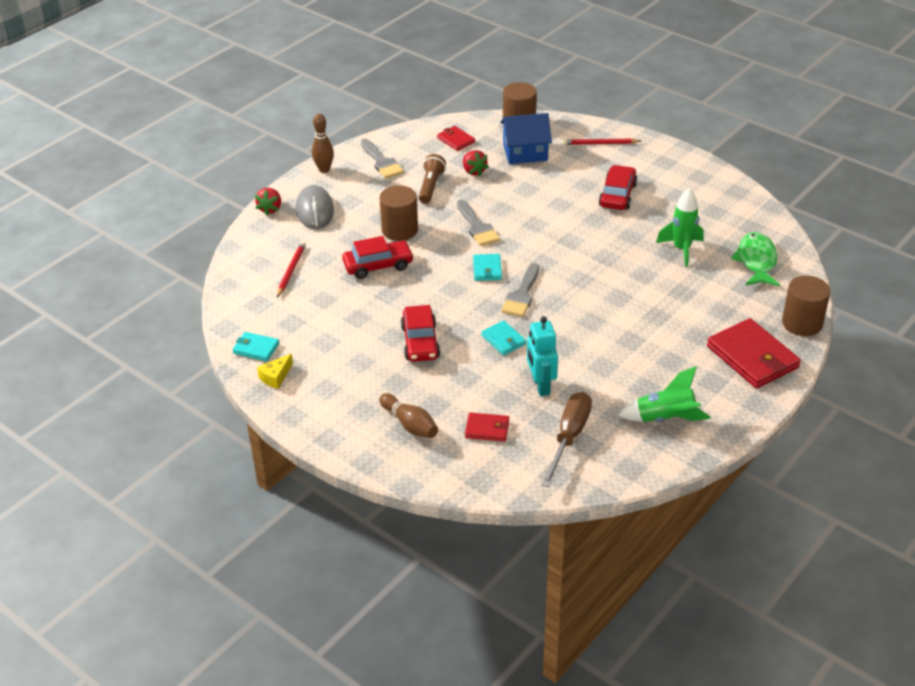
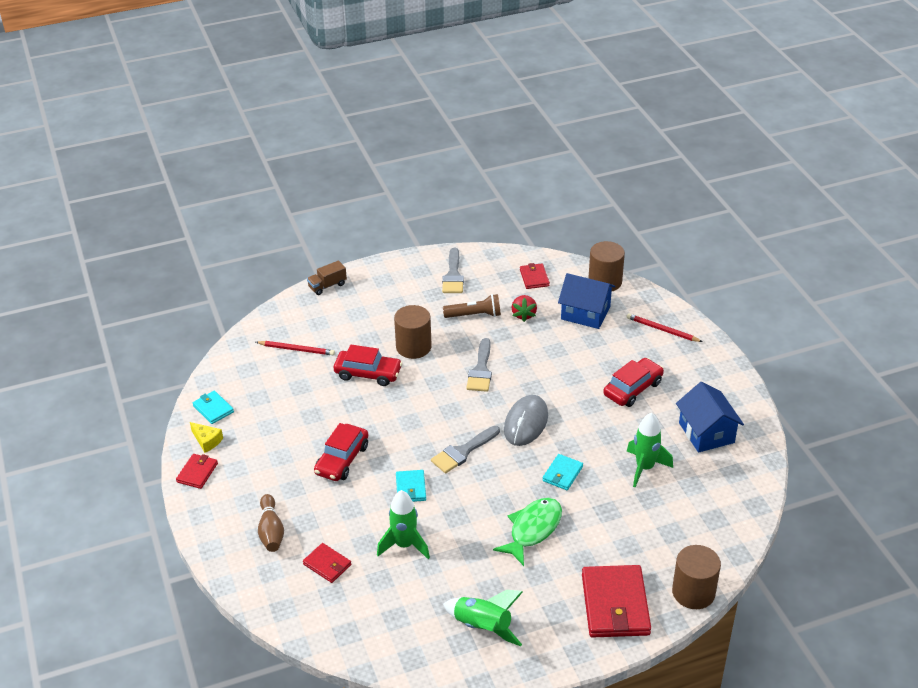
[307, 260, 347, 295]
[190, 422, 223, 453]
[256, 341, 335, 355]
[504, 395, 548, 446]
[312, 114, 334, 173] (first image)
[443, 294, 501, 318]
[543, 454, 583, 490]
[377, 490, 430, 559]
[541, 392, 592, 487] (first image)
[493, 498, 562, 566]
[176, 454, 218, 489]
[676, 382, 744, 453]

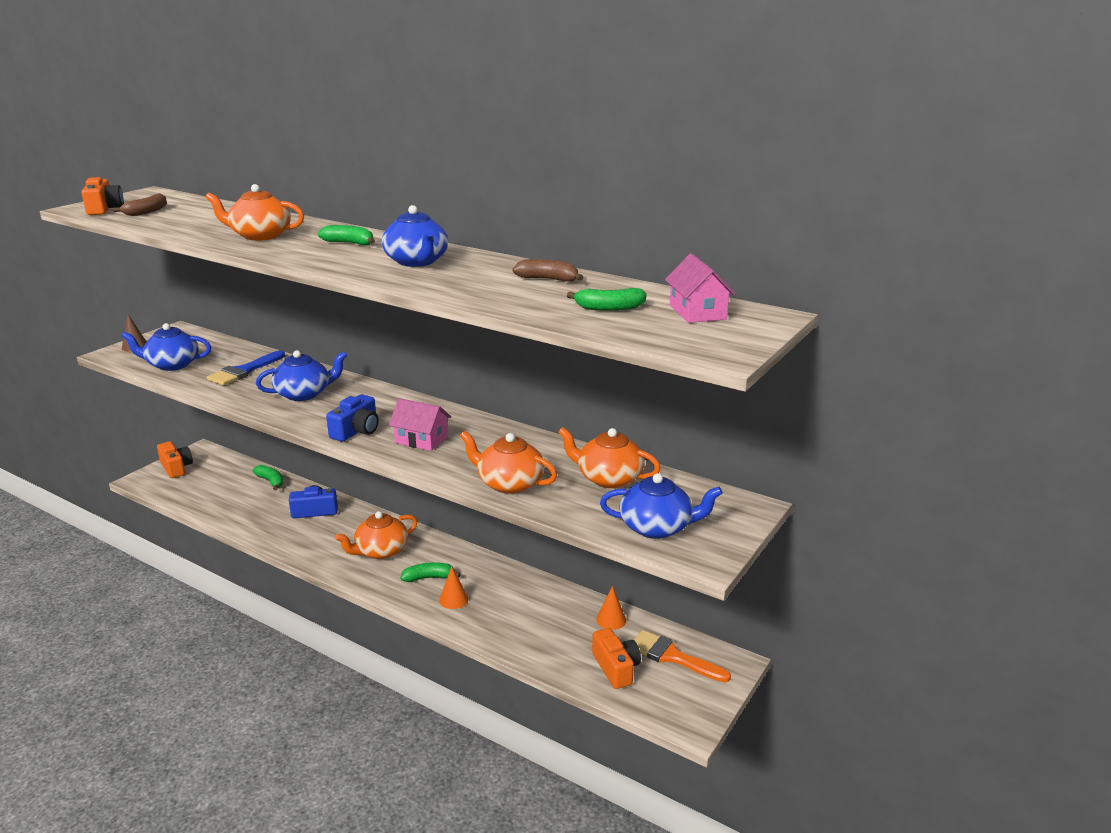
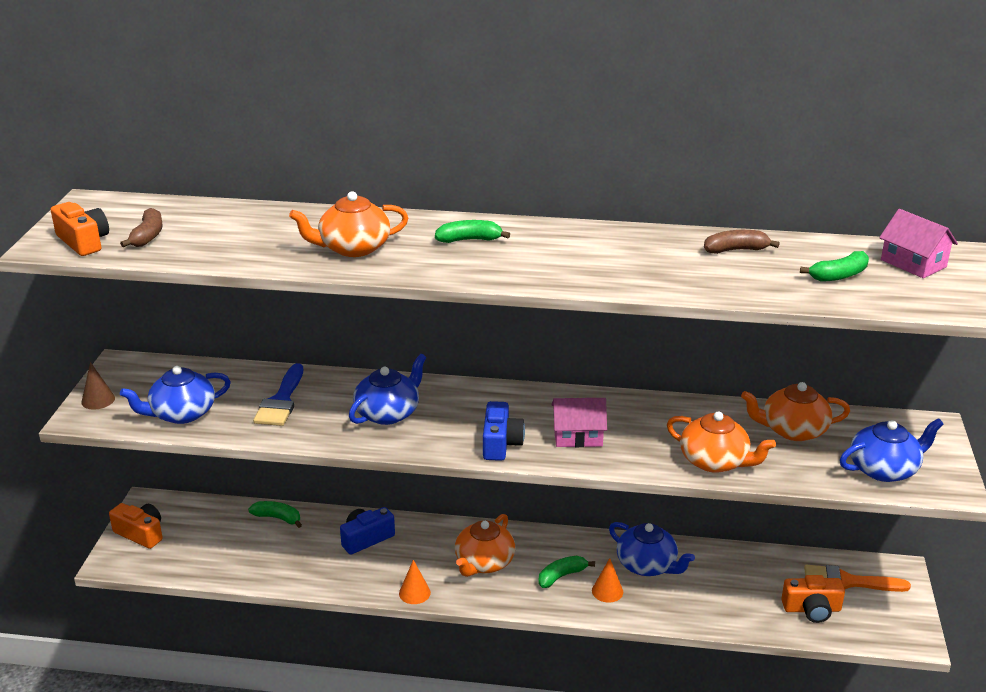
[609, 522, 695, 576]
[667, 412, 776, 473]
[781, 575, 845, 623]
[399, 560, 431, 604]

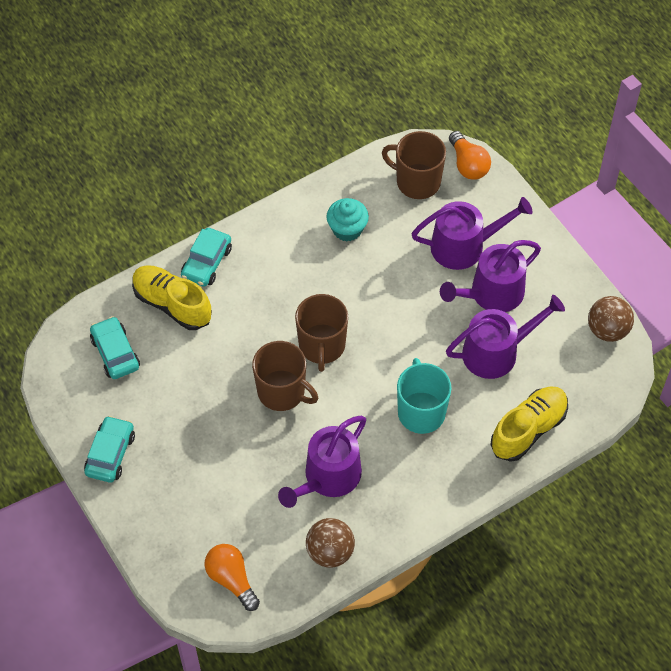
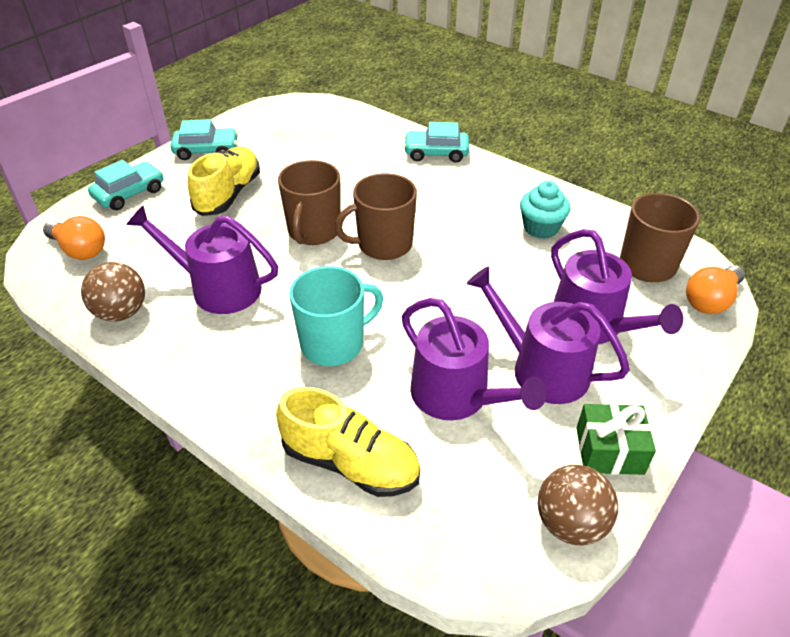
[88, 160, 163, 210]
[188, 147, 260, 216]
[43, 216, 105, 260]
[576, 404, 656, 475]

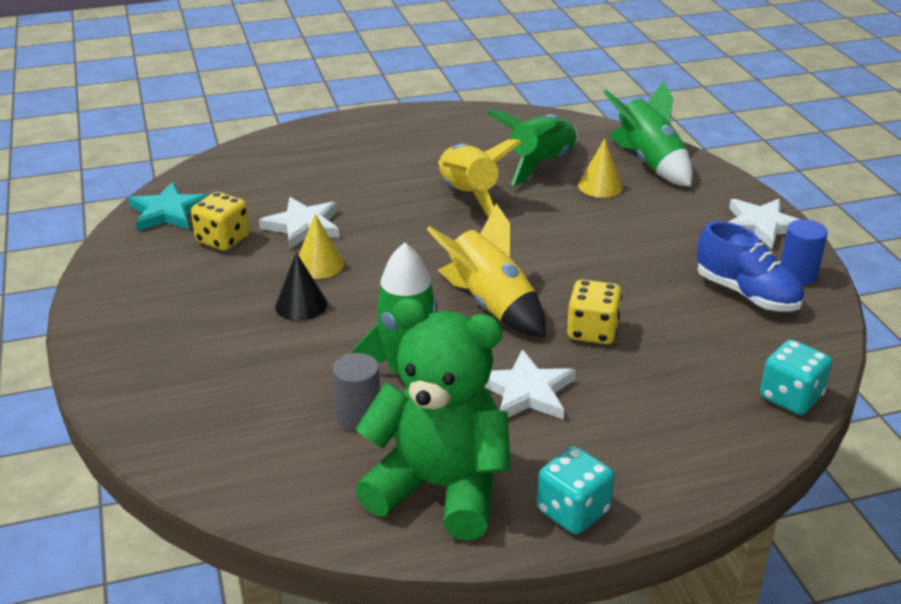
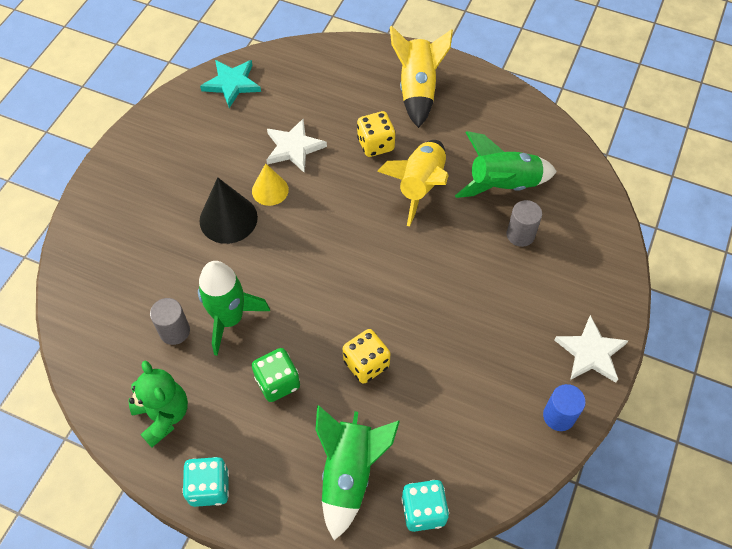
[357, 111, 395, 157]
[199, 177, 258, 244]
[129, 361, 188, 447]
[390, 26, 453, 128]
[252, 348, 300, 402]
[507, 200, 542, 247]
[315, 405, 400, 540]
[697, 221, 804, 311] (first image)

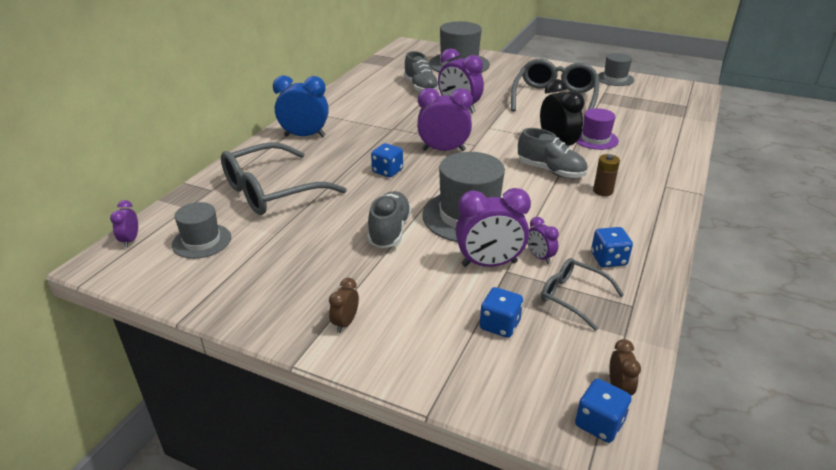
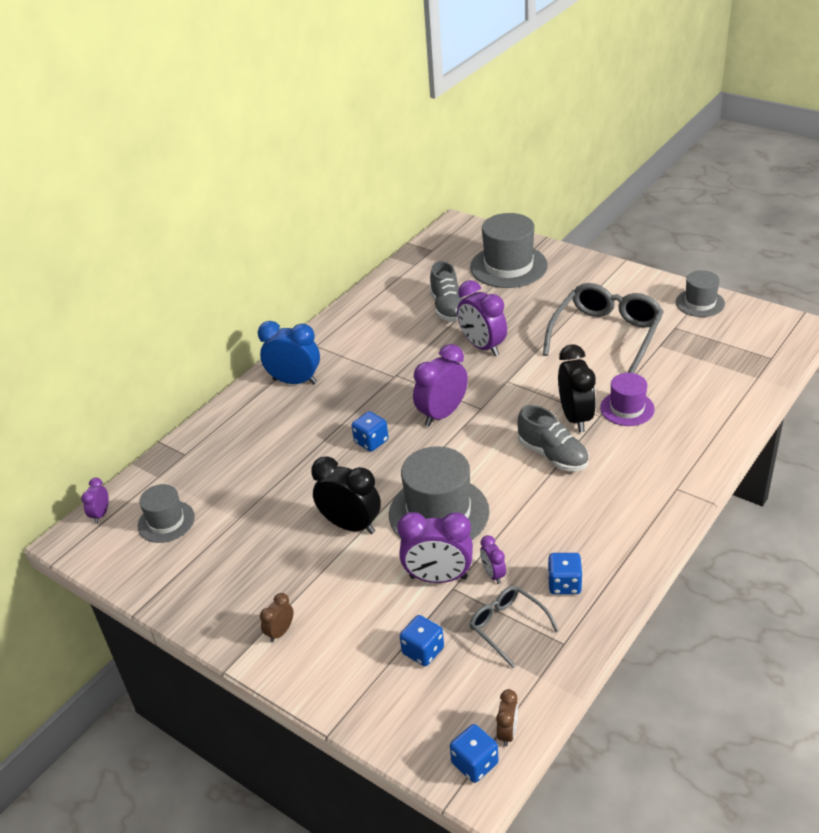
[221, 142, 347, 215] (first image)
[311, 456, 381, 534]
[413, 344, 468, 426]
[593, 154, 620, 196] (first image)

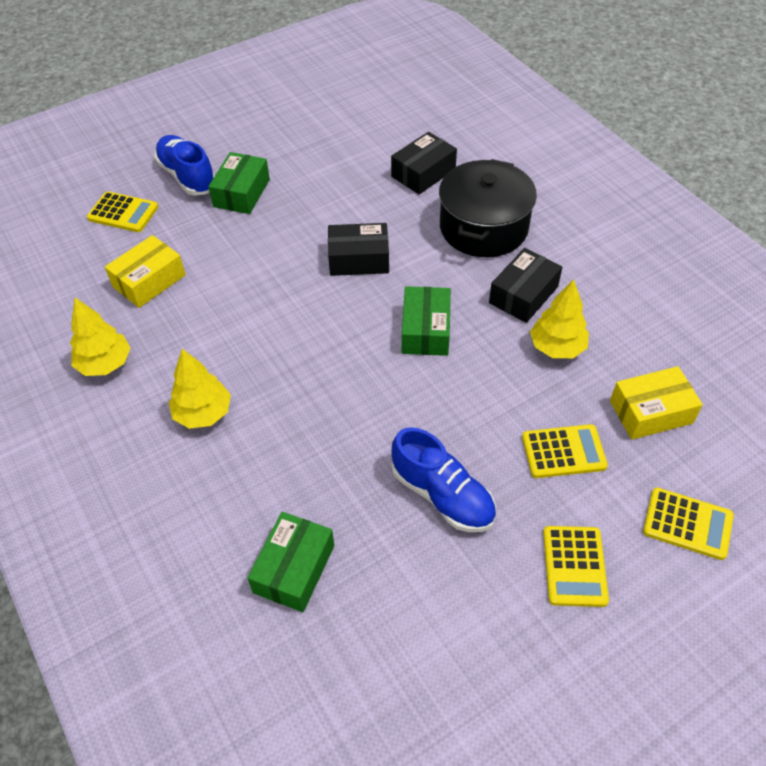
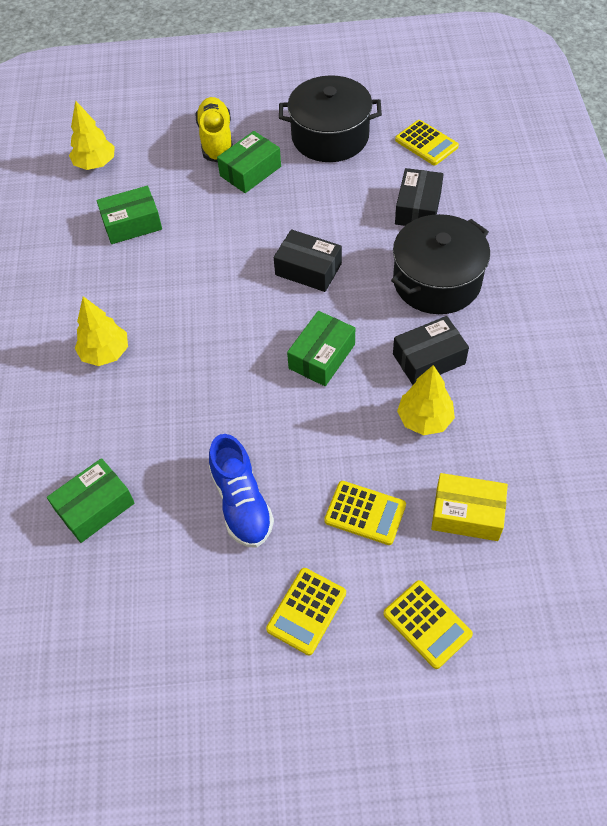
[69, 101, 115, 170]
[395, 120, 459, 165]
[96, 186, 162, 244]
[195, 97, 233, 162]
[395, 168, 444, 226]
[279, 75, 382, 162]

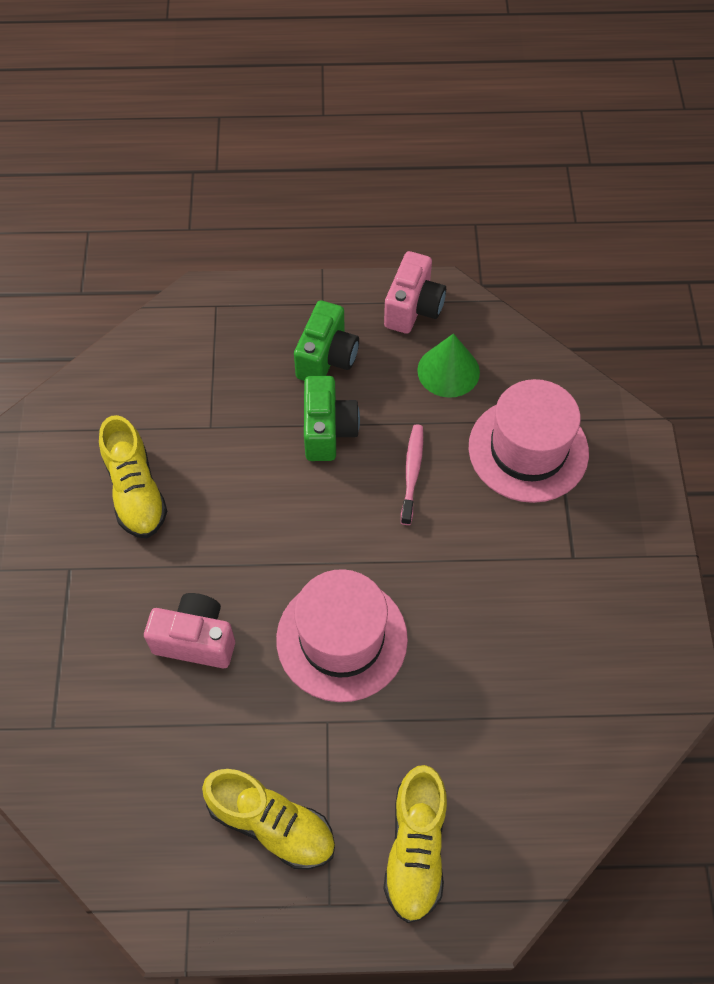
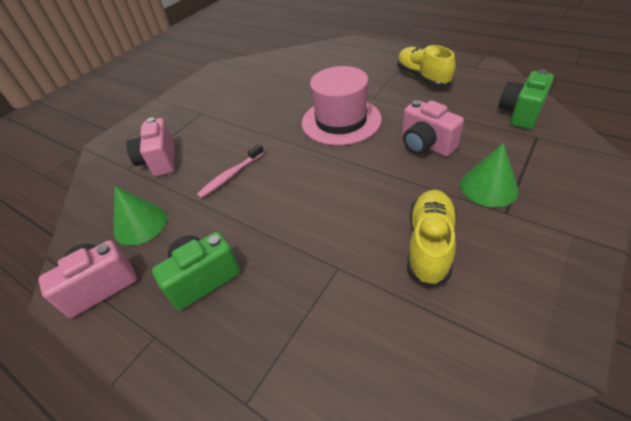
[499, 69, 554, 129]
[383, 765, 447, 923] (first image)
[126, 117, 174, 176]
[460, 143, 519, 207]

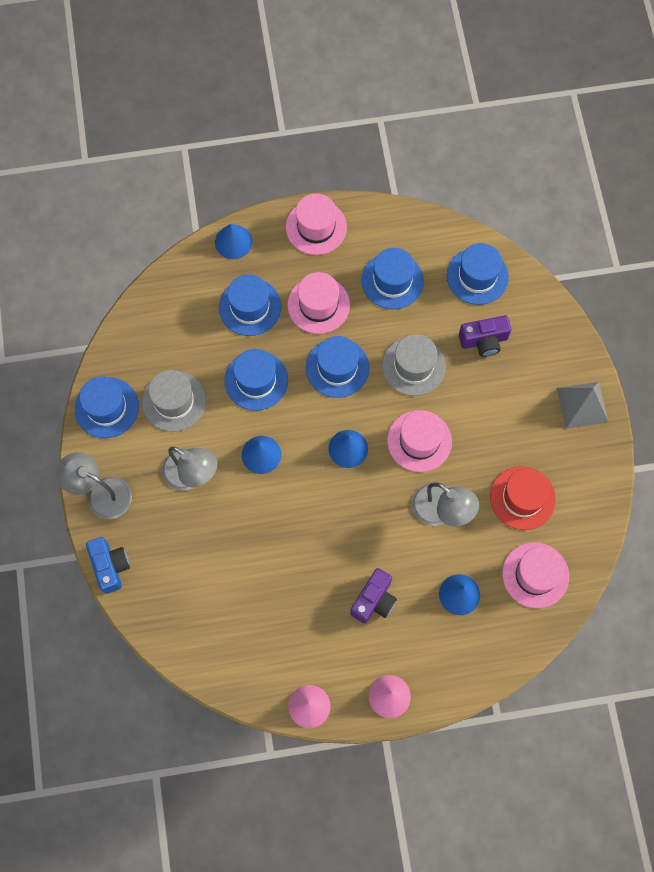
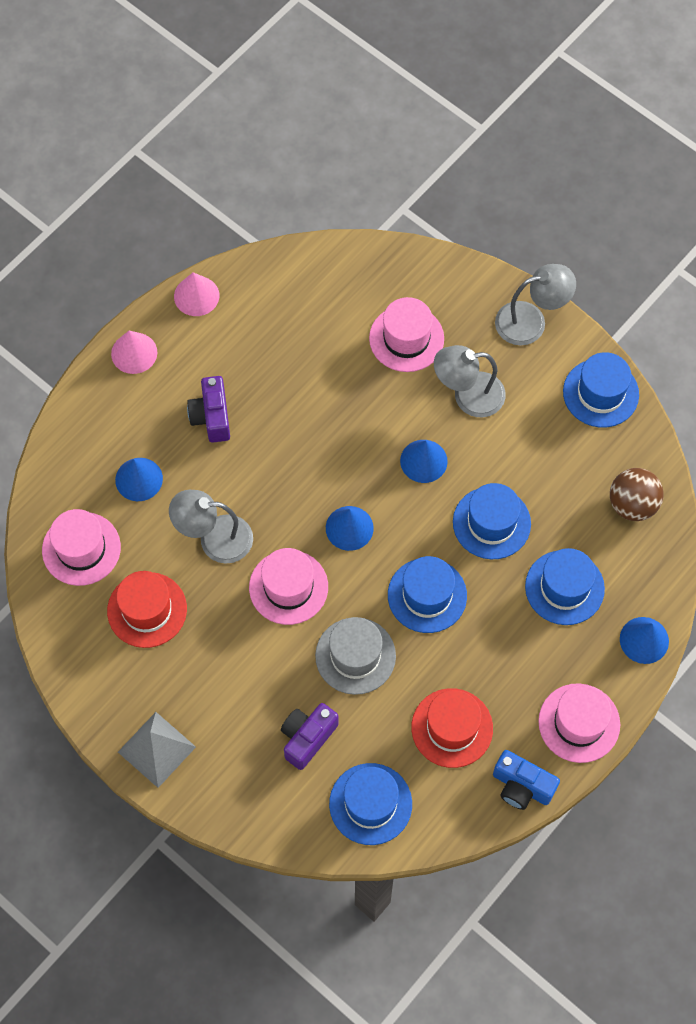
[493, 750, 560, 810]
[142, 370, 206, 432] (first image)
[369, 297, 444, 372]
[411, 688, 493, 768]
[610, 468, 664, 521]

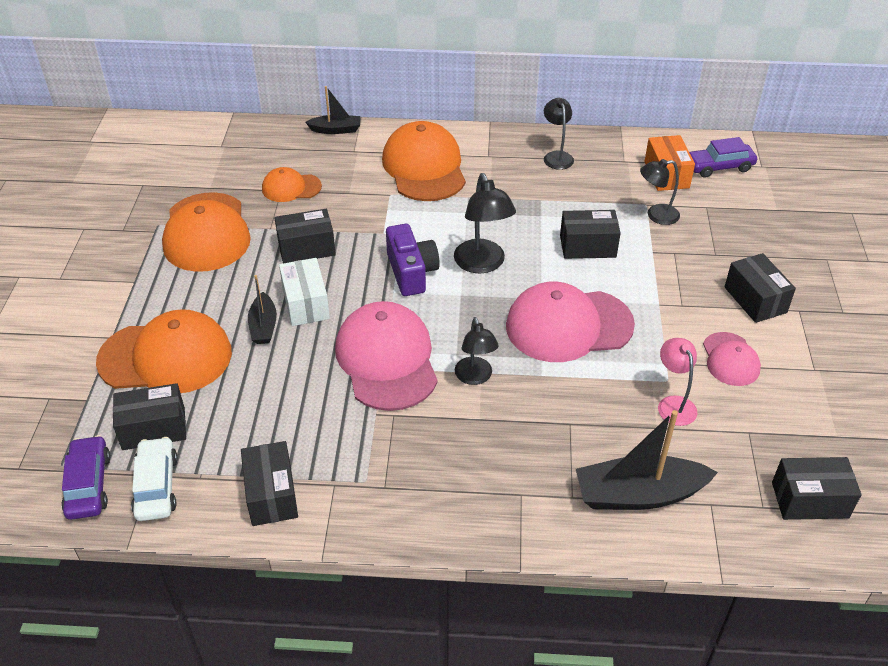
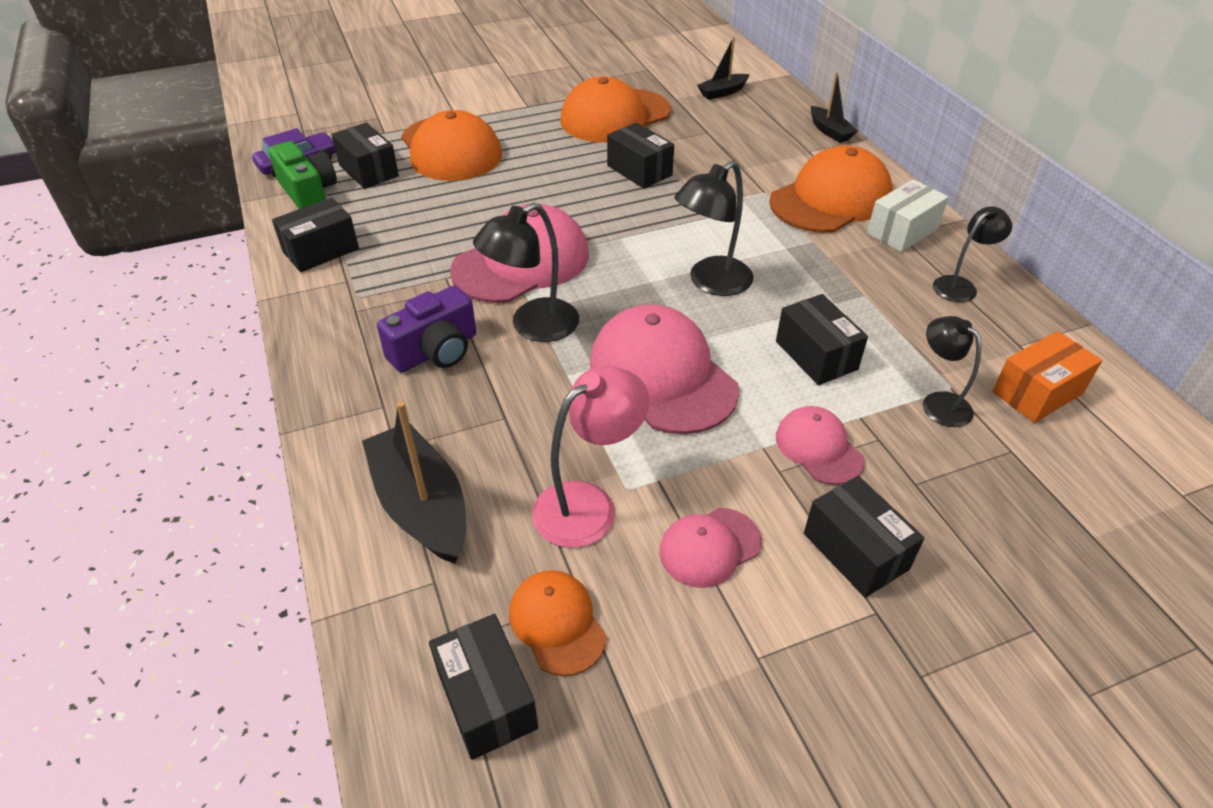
[268, 141, 337, 209]
[697, 37, 750, 100]
[509, 570, 607, 676]
[867, 179, 949, 252]
[377, 286, 476, 373]
[473, 202, 579, 342]
[532, 366, 649, 548]
[689, 137, 757, 178] (first image)
[804, 476, 925, 598]
[776, 406, 865, 485]

